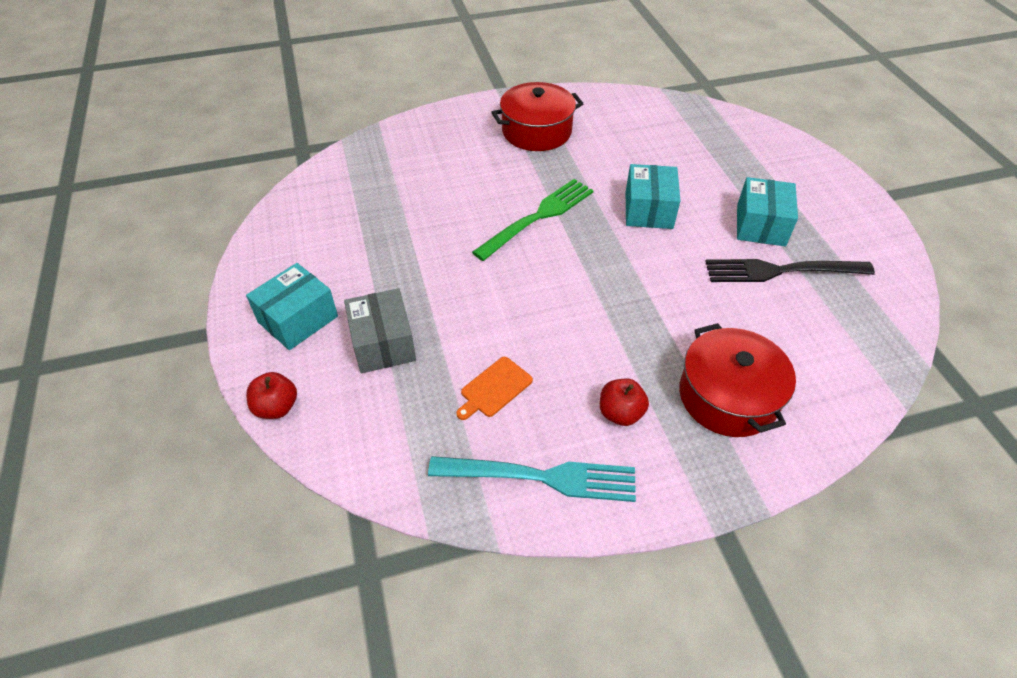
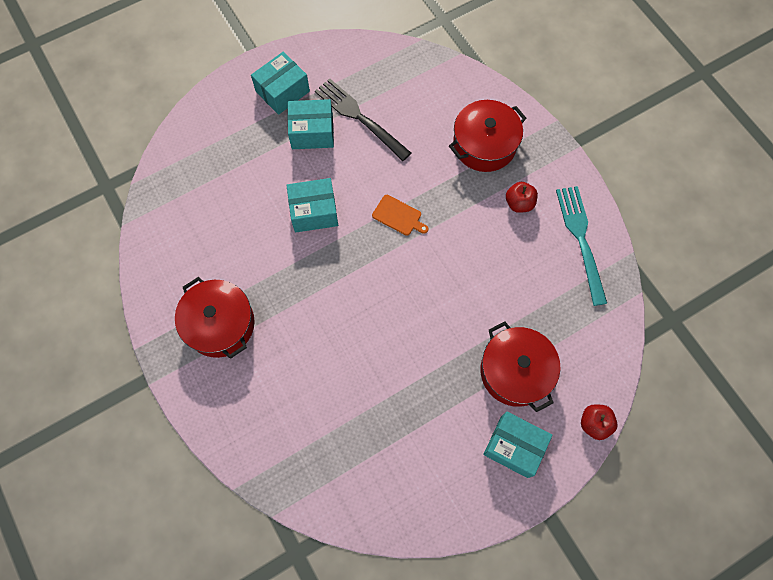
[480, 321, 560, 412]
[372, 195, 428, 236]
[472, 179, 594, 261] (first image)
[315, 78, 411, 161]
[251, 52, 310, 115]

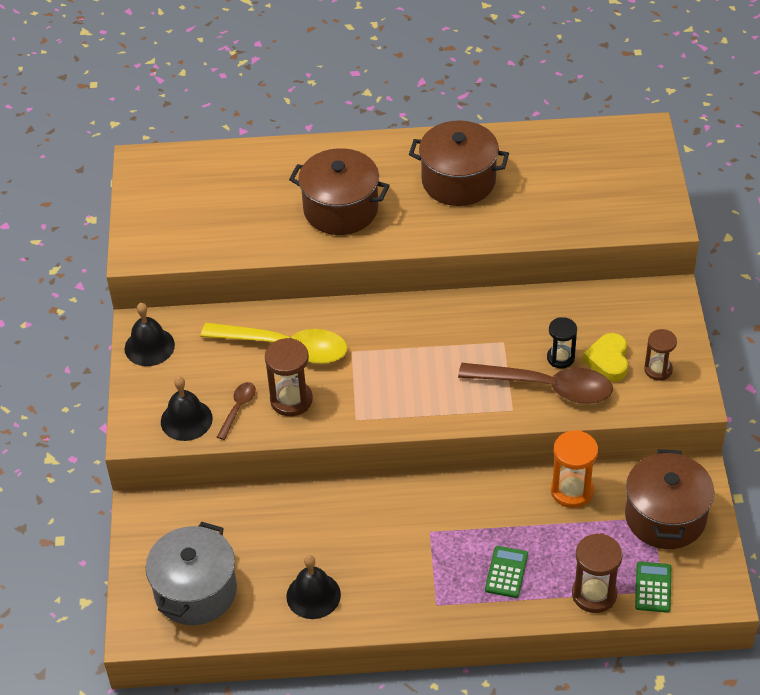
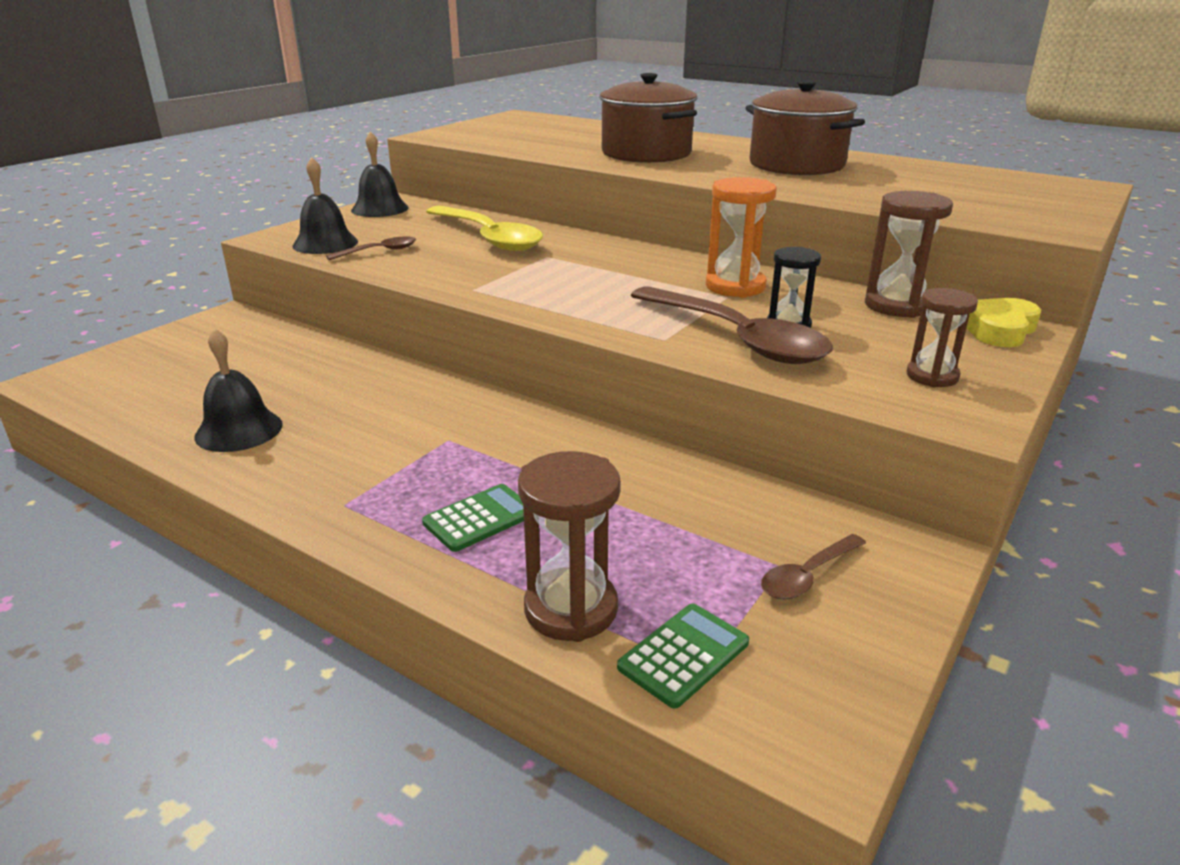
[146, 522, 237, 625] (first image)
[865, 191, 953, 318]
[706, 177, 777, 298]
[966, 298, 1041, 347]
[761, 534, 866, 600]

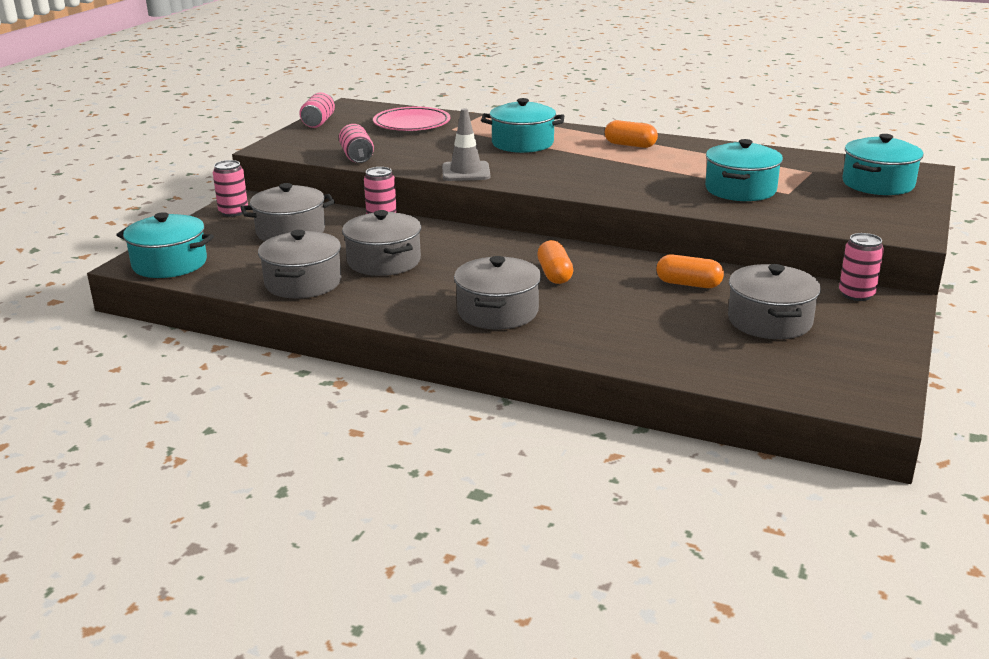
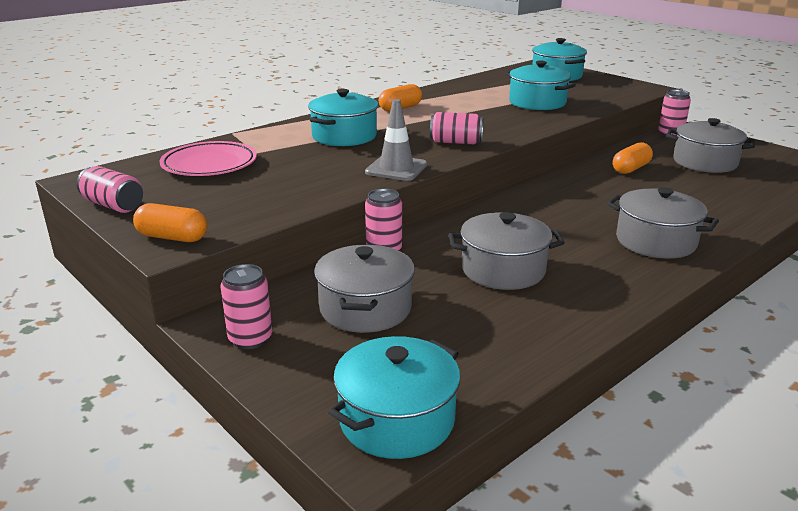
[258, 230, 341, 298] (first image)
[430, 112, 483, 144]
[133, 203, 207, 242]

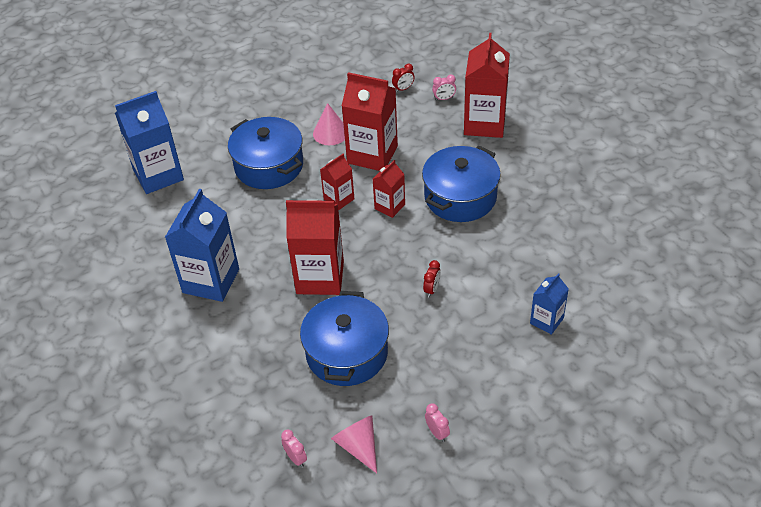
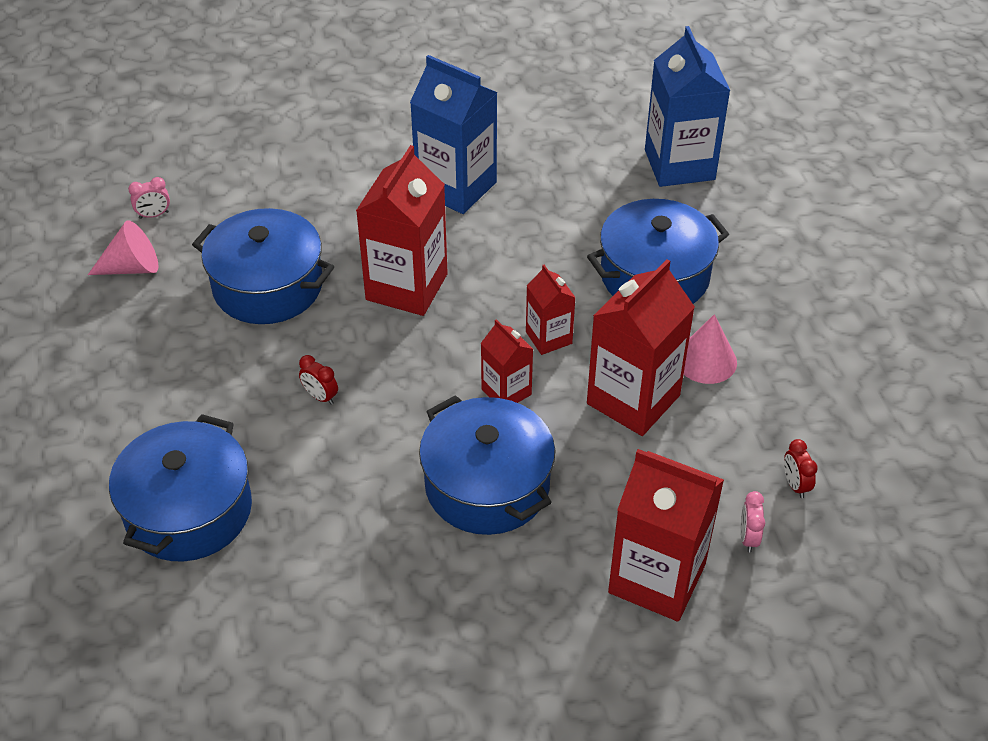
[425, 403, 450, 442] (first image)
[109, 414, 252, 562]

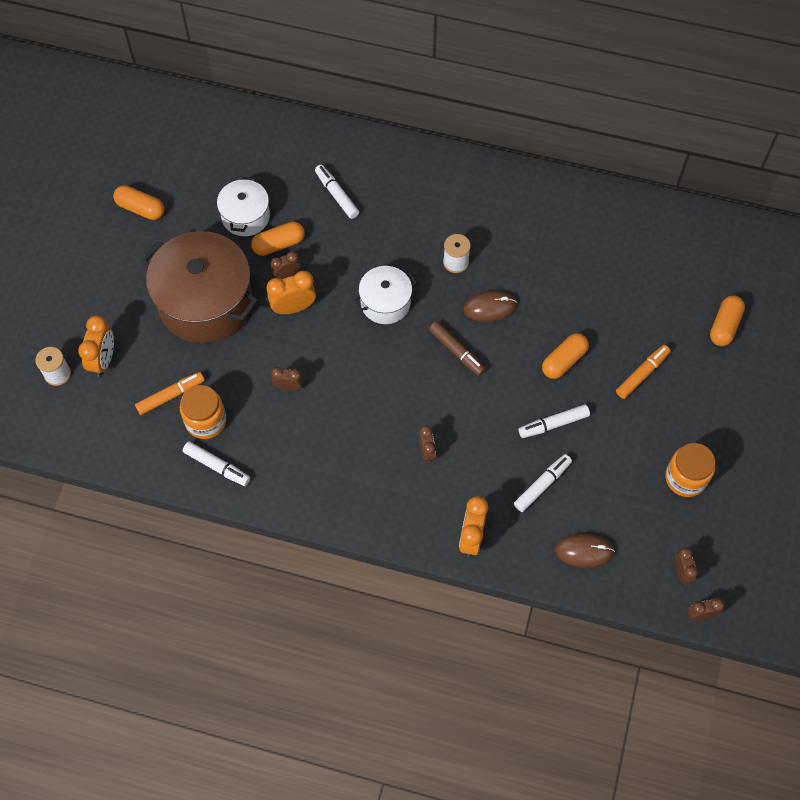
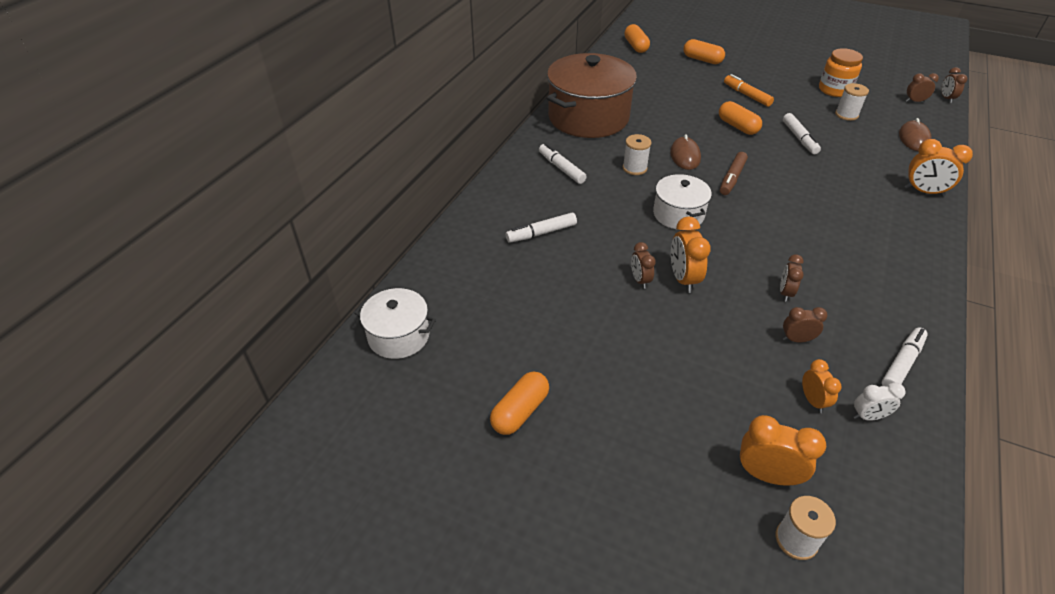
[802, 359, 842, 413]
[547, 53, 637, 138]
[180, 385, 226, 439] (first image)
[354, 288, 436, 359]
[624, 24, 650, 53]
[783, 307, 828, 343]
[720, 152, 748, 195]
[539, 143, 587, 184]
[835, 83, 869, 121]
[853, 383, 906, 421]

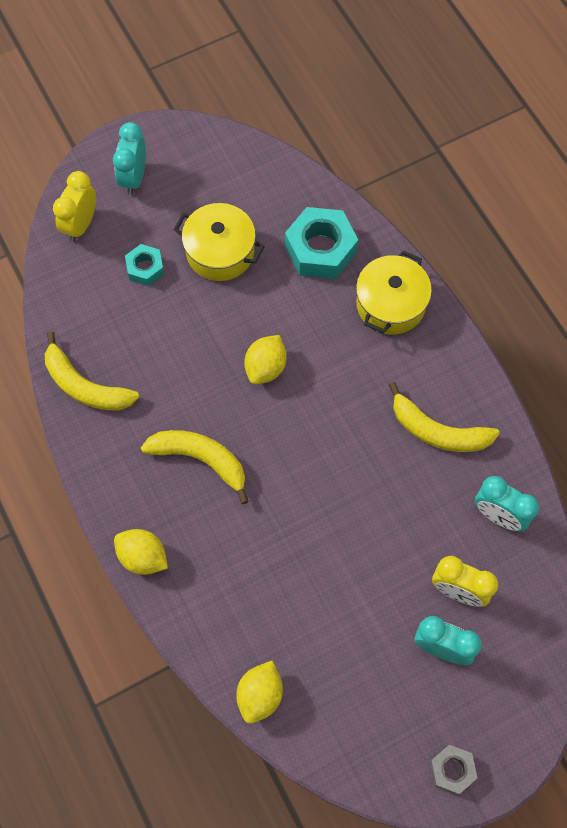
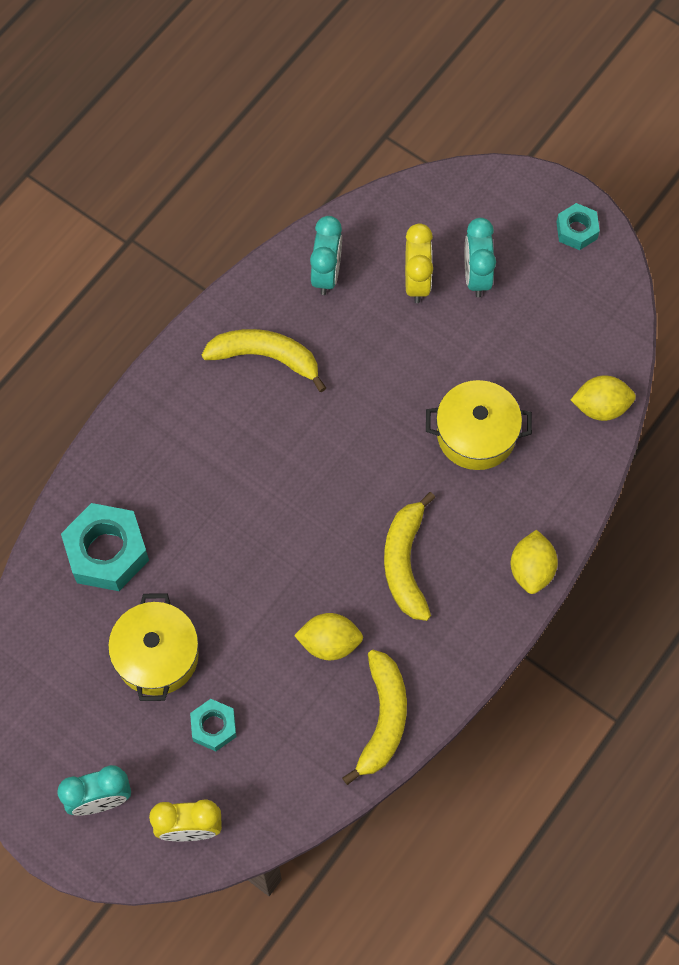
[294, 613, 363, 660]
[426, 380, 532, 470]
[202, 329, 326, 392]
[556, 203, 600, 250]

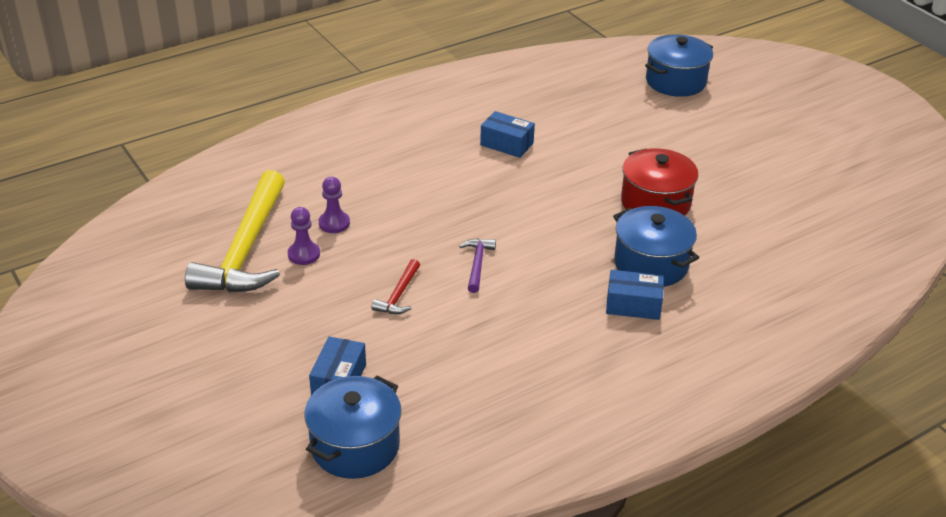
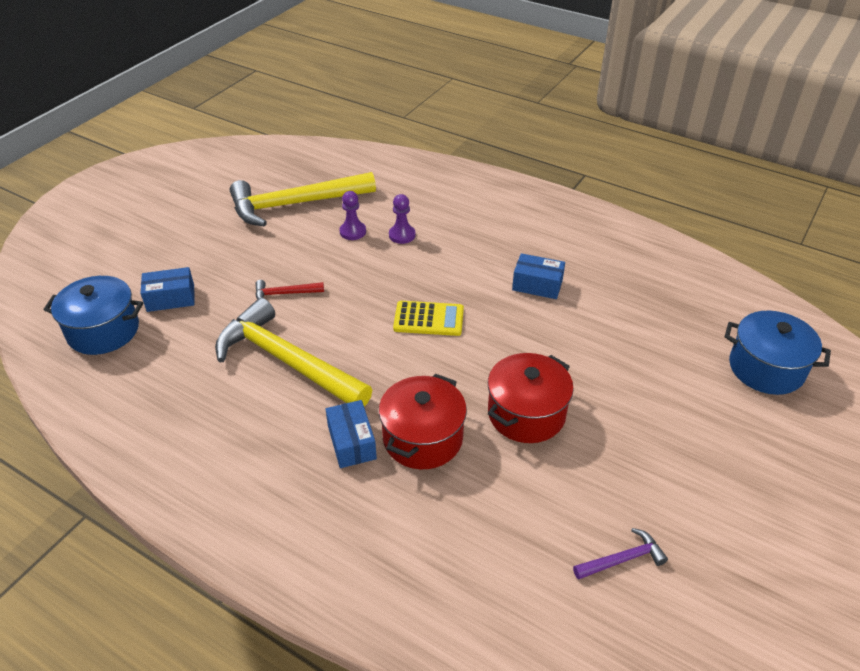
[389, 194, 416, 244]
[573, 528, 668, 580]
[512, 253, 565, 299]
[379, 374, 467, 469]
[215, 298, 372, 407]
[393, 301, 464, 336]

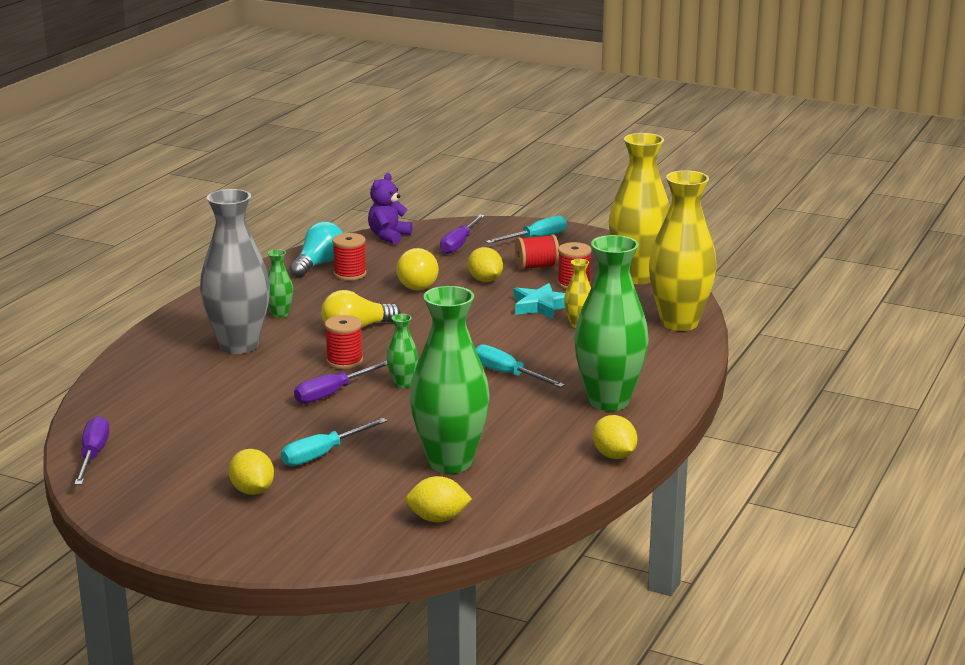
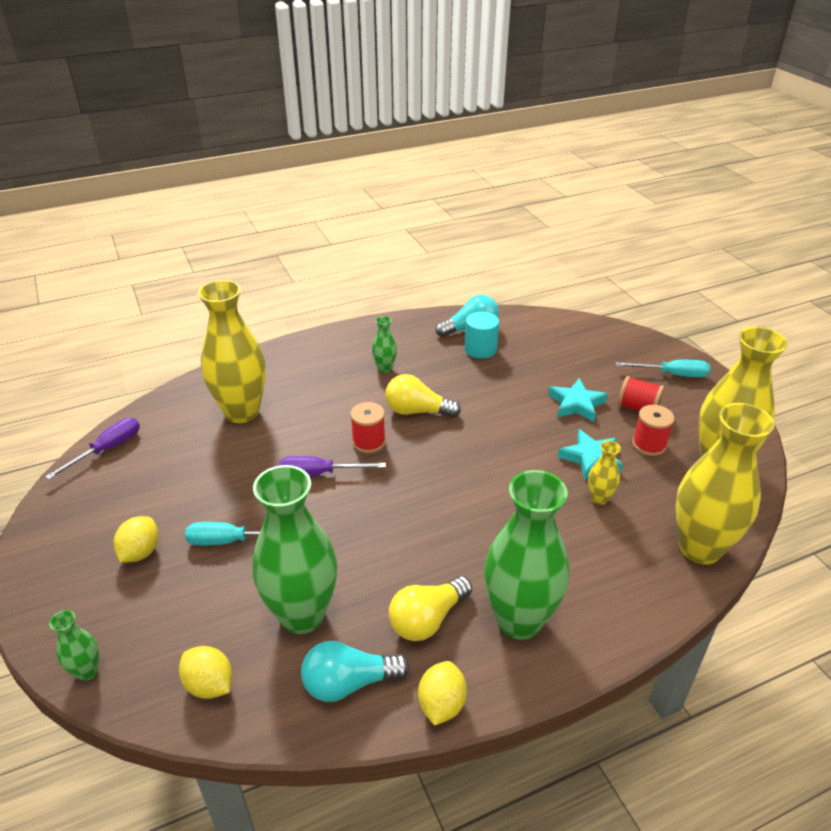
[200, 189, 270, 354] (first image)
[465, 311, 499, 359]
[368, 173, 413, 244] (first image)
[49, 610, 99, 681]
[389, 576, 472, 641]
[440, 215, 485, 254] (first image)
[548, 378, 608, 422]
[476, 344, 565, 388] (first image)
[198, 280, 266, 423]
[301, 641, 410, 702]

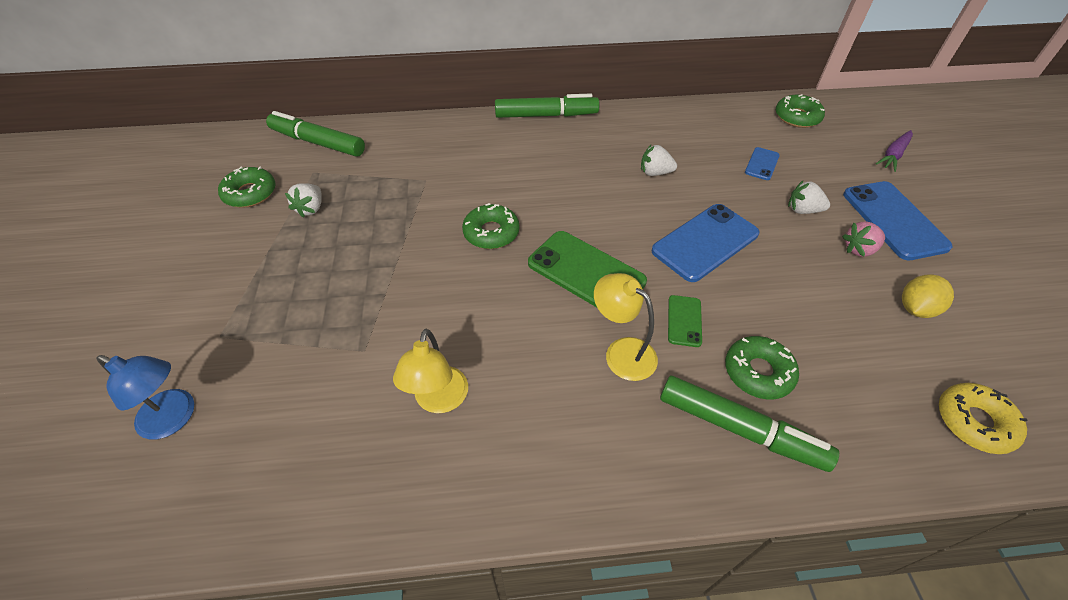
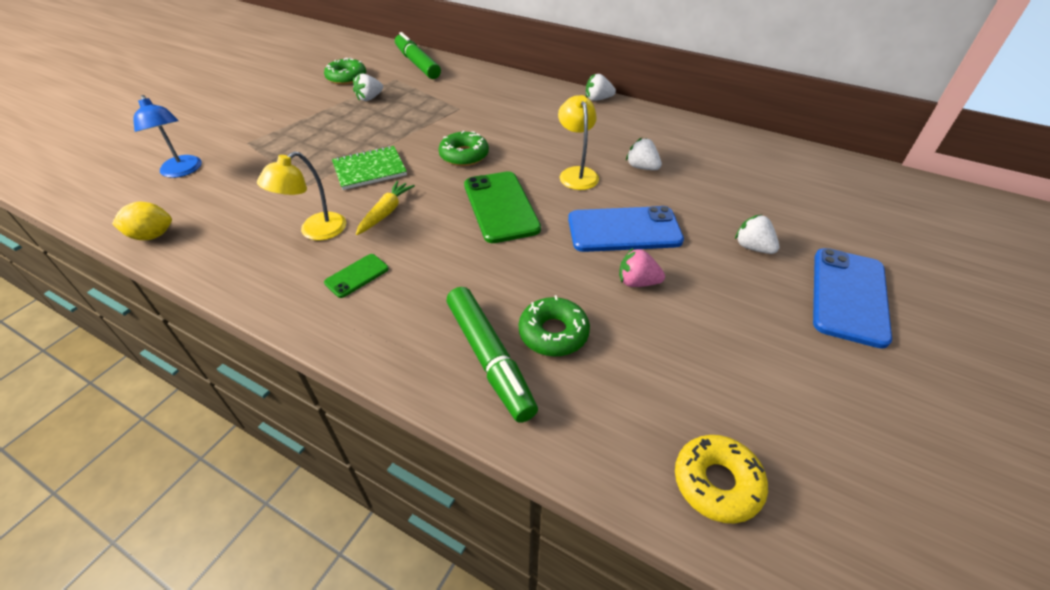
[586, 74, 616, 101]
[558, 95, 599, 190]
[324, 254, 389, 298]
[745, 147, 780, 180] (first image)
[776, 94, 825, 128] (first image)
[619, 247, 665, 287]
[876, 130, 913, 172] (first image)
[112, 202, 172, 240]
[332, 146, 407, 190]
[356, 181, 415, 235]

